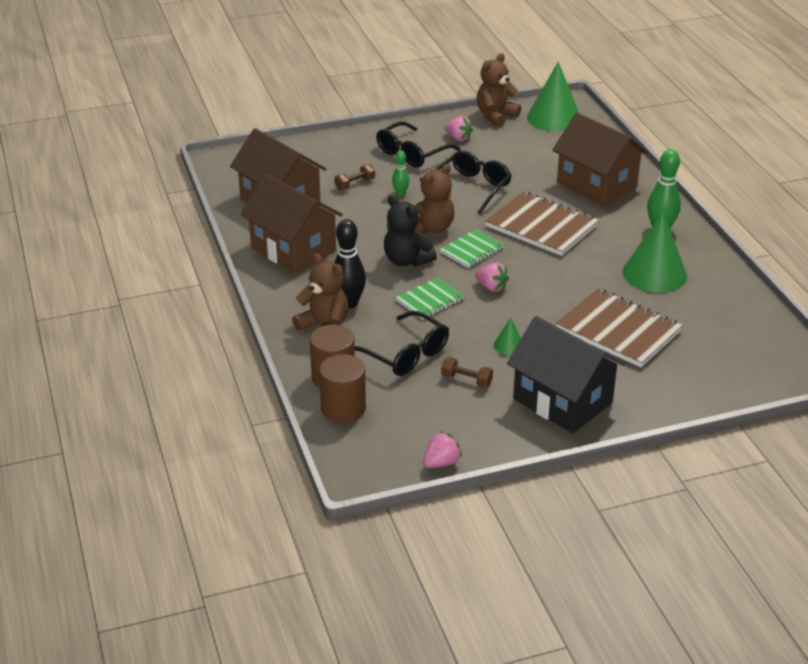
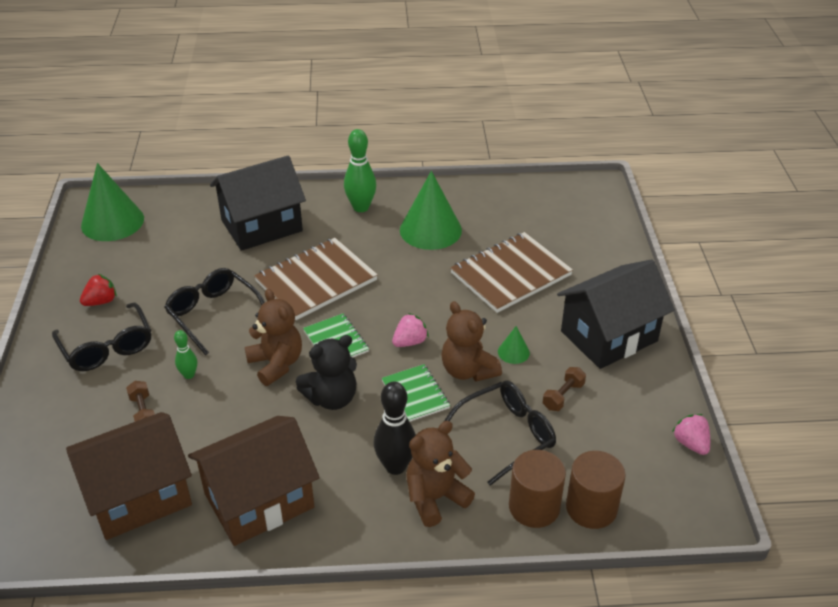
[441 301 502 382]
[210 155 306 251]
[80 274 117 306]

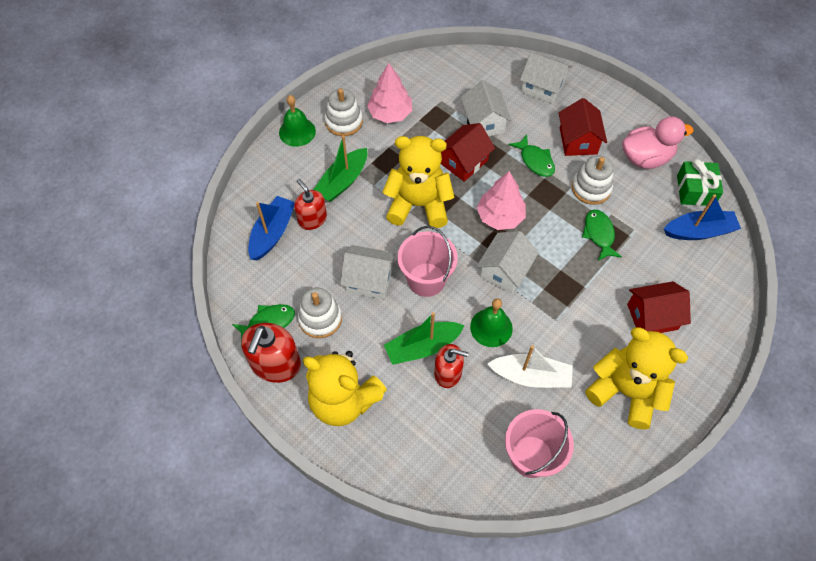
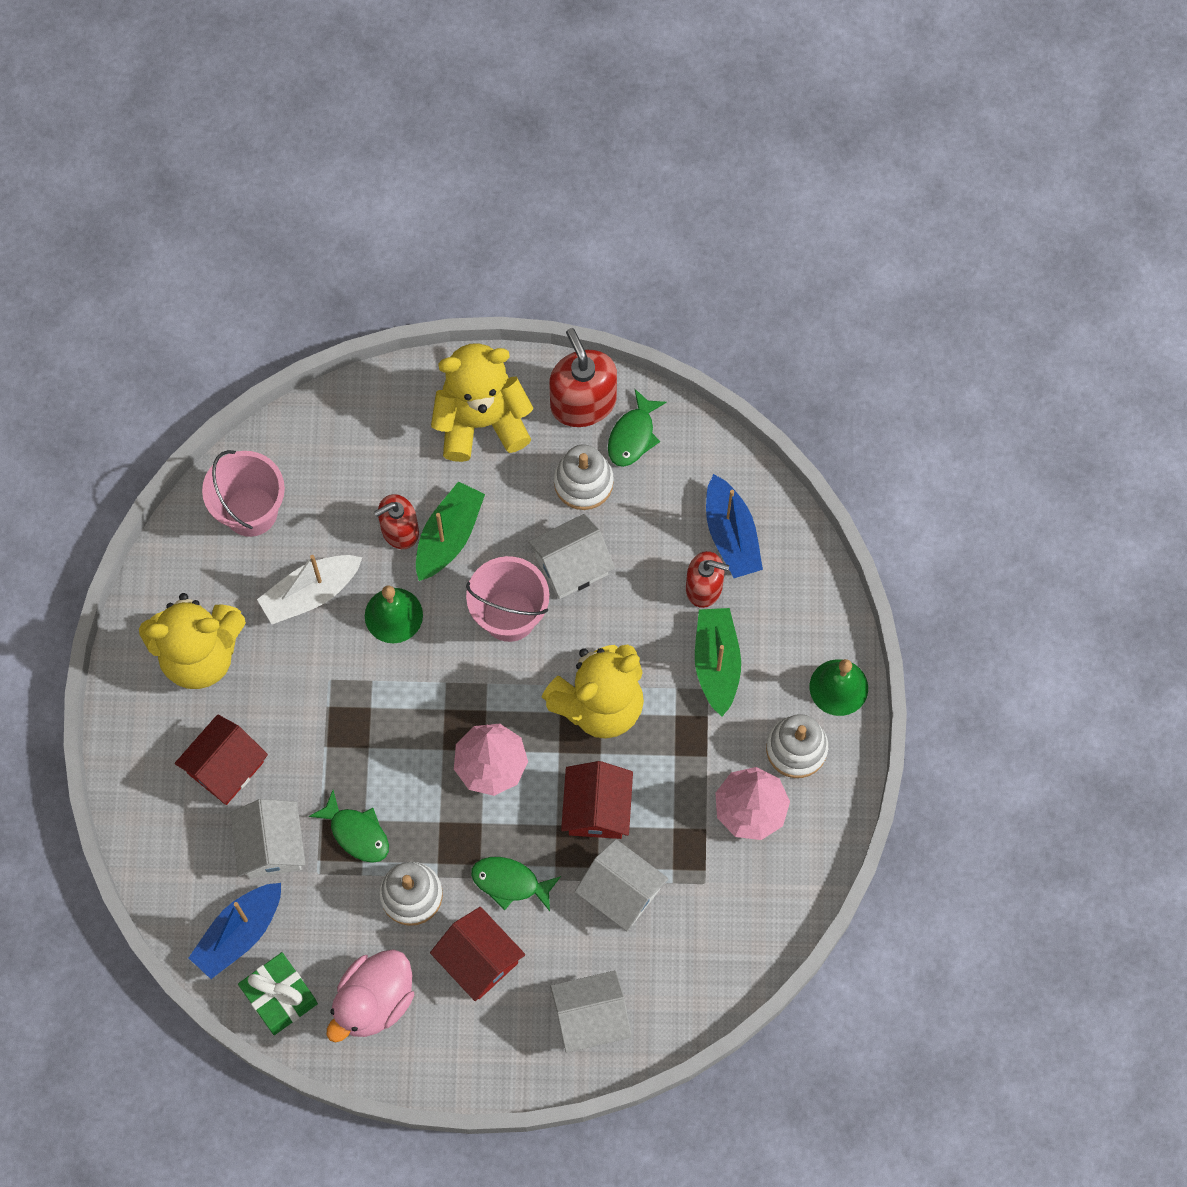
[230 799 306 878]

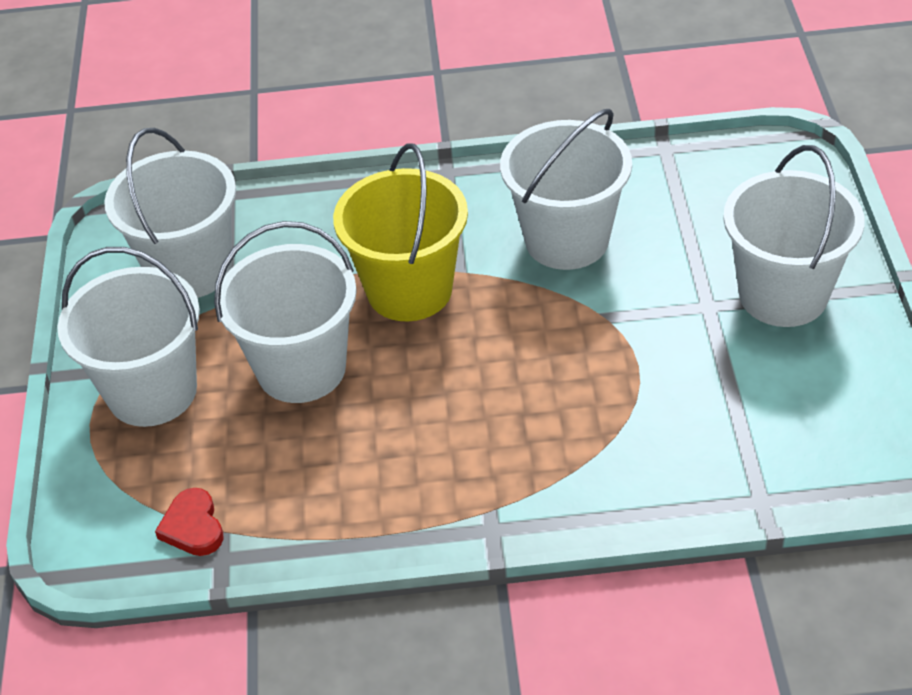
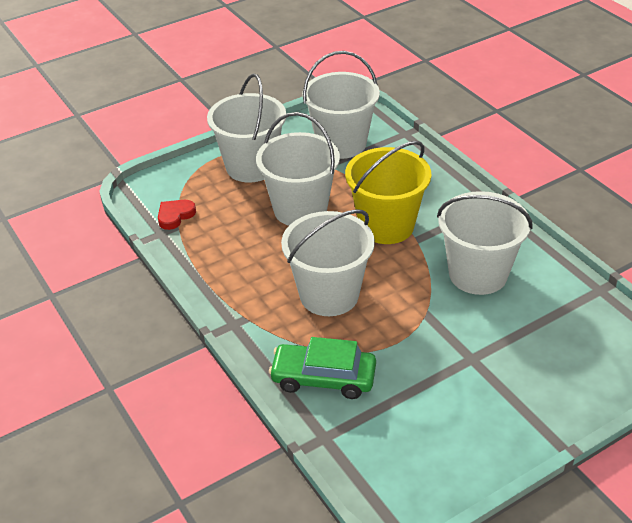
[281 209 375 316]
[269 337 376 399]

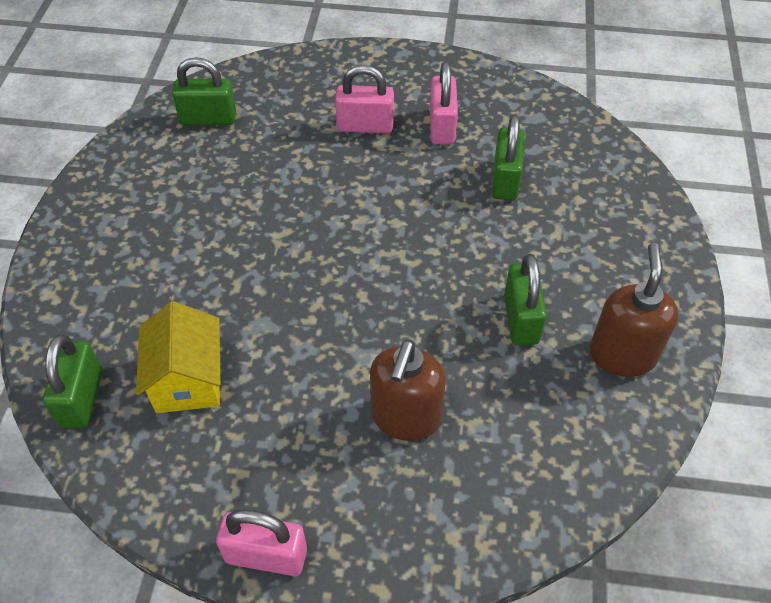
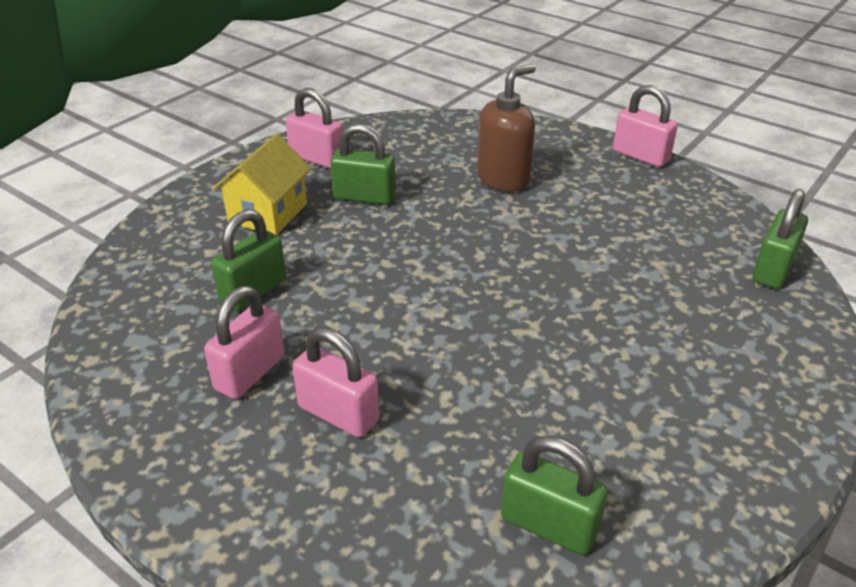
[286 88 343 169]
[330 123 396 205]
[213 134 311 235]

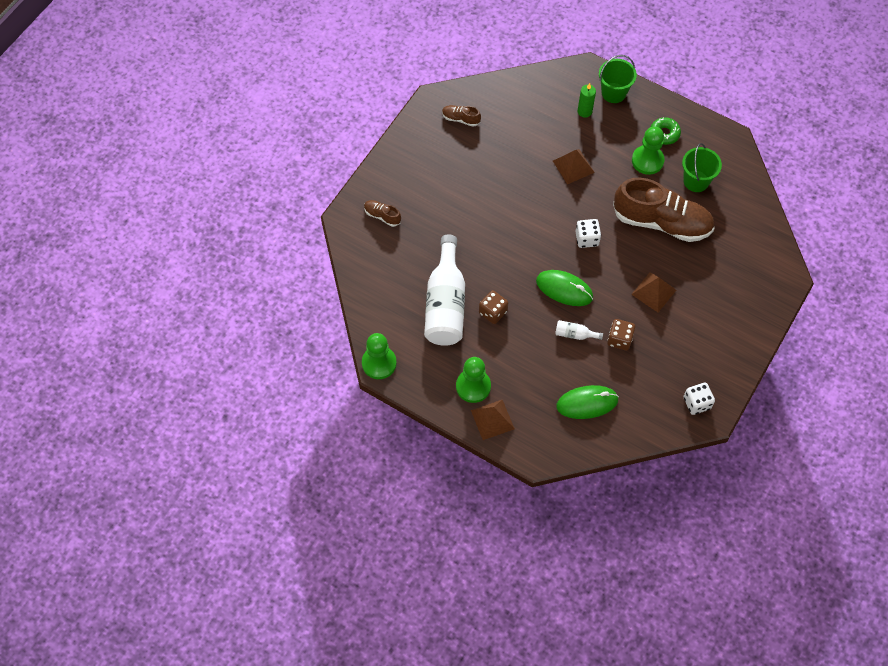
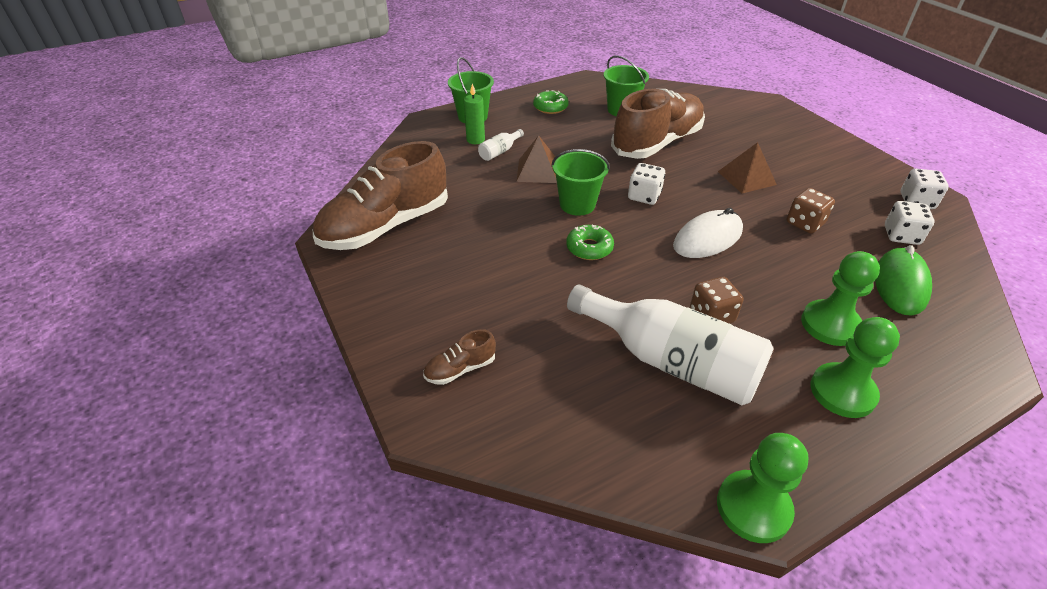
[313 141 448 250]
[801 251 880 346]
[673 208 743 258]
[478 129 524 161]
[471 400 515 440] (first image)
[551 149 610 216]
[885 201 935 245]
[566 225 614 260]

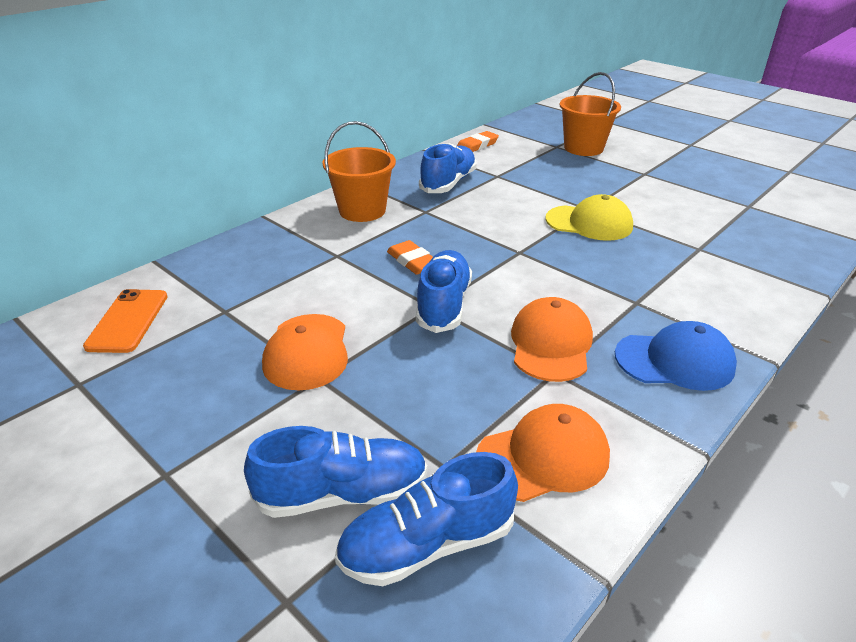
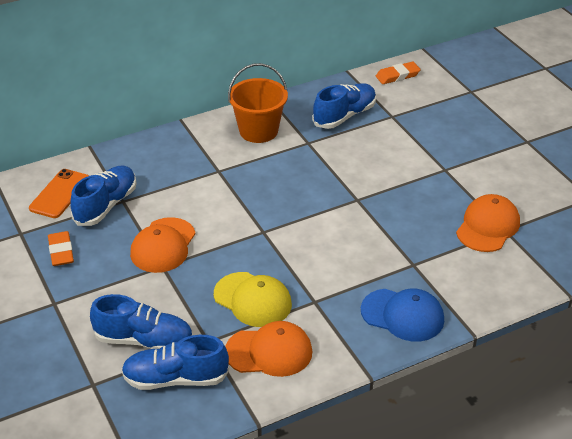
[560 72 621 156] (first image)
[214 272 292 327]
[48 231 74 266]
[70 165 137 226]
[456 194 520 252]

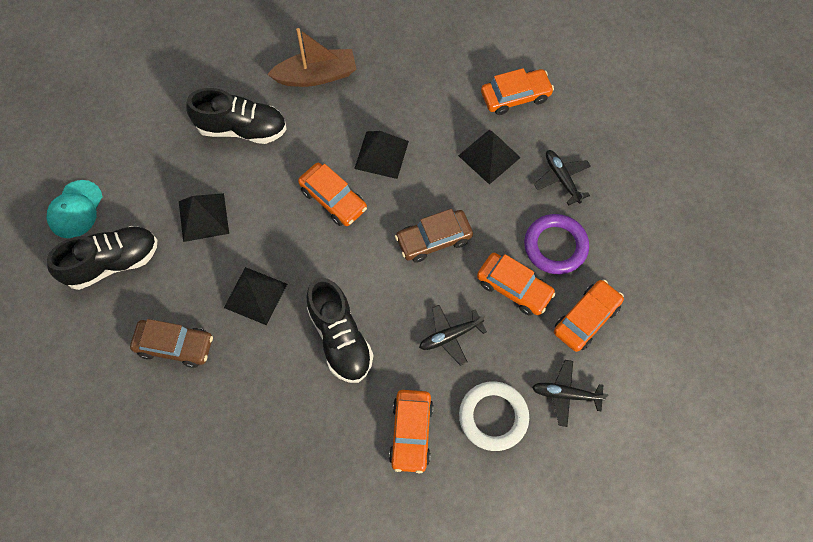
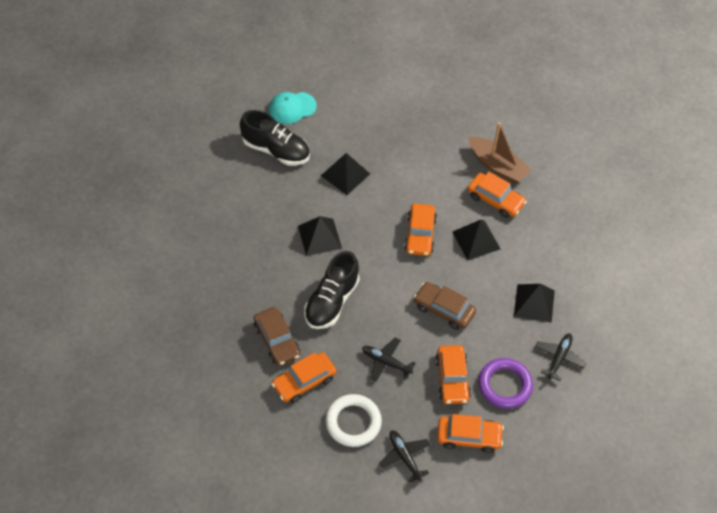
[468 172 527 218]
[186 88 287 144] (first image)
[254 307 300 366]

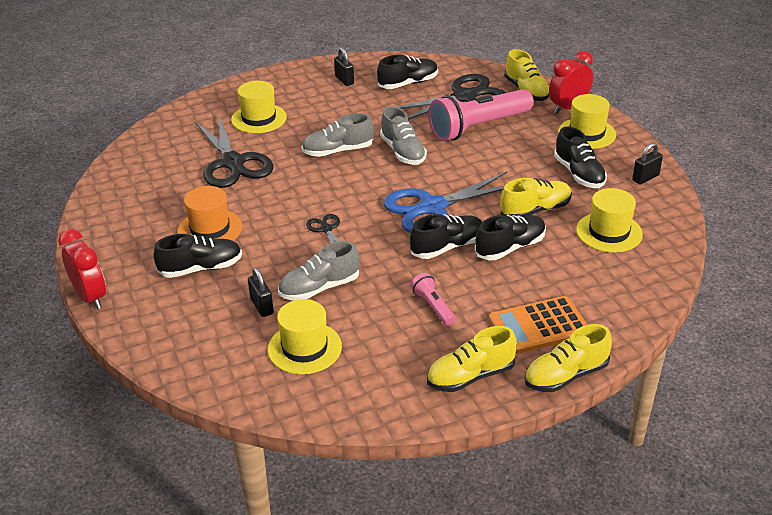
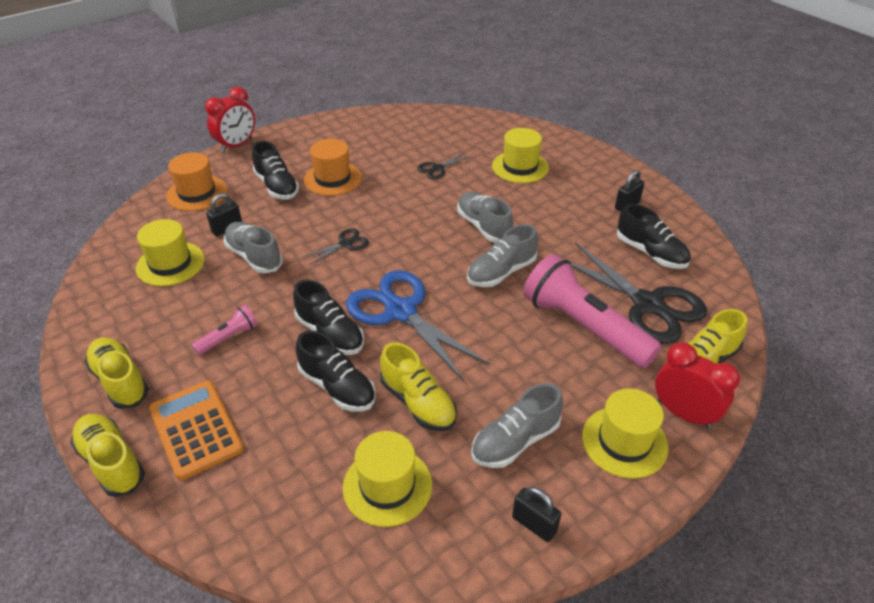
[418 152 472 179]
[471 383 563 468]
[166 152 227 211]

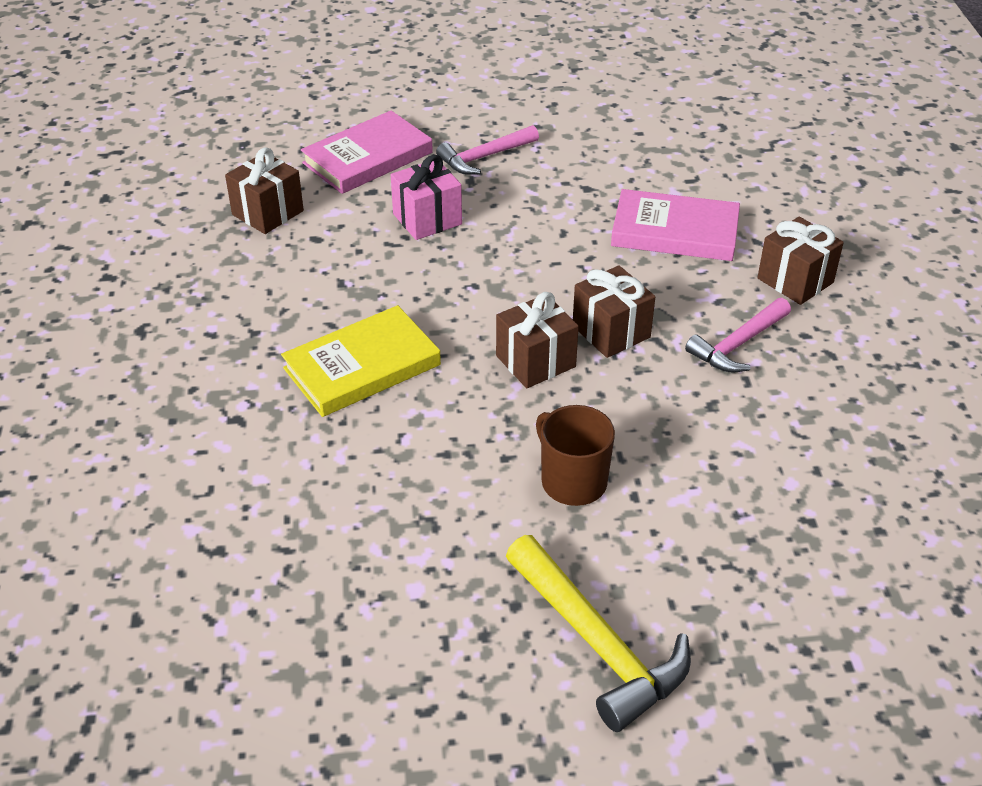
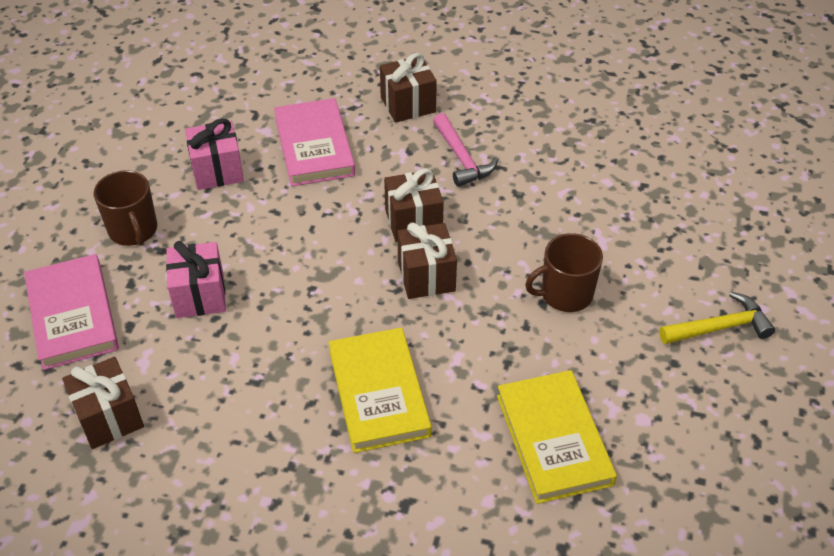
[94 170 157 246]
[274 98 355 186]
[659 292 775 344]
[185 118 244 190]
[497 370 617 504]

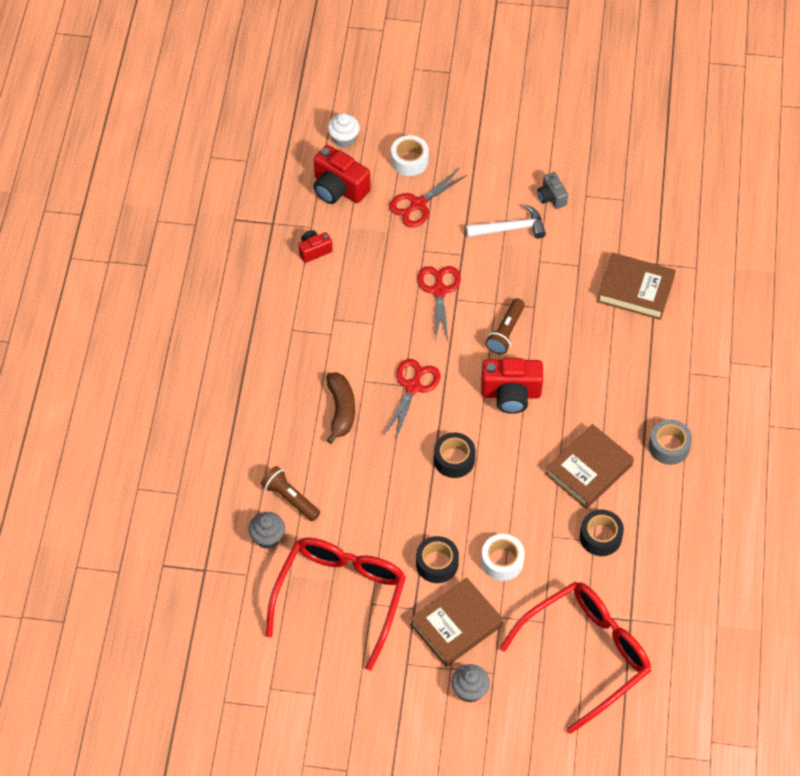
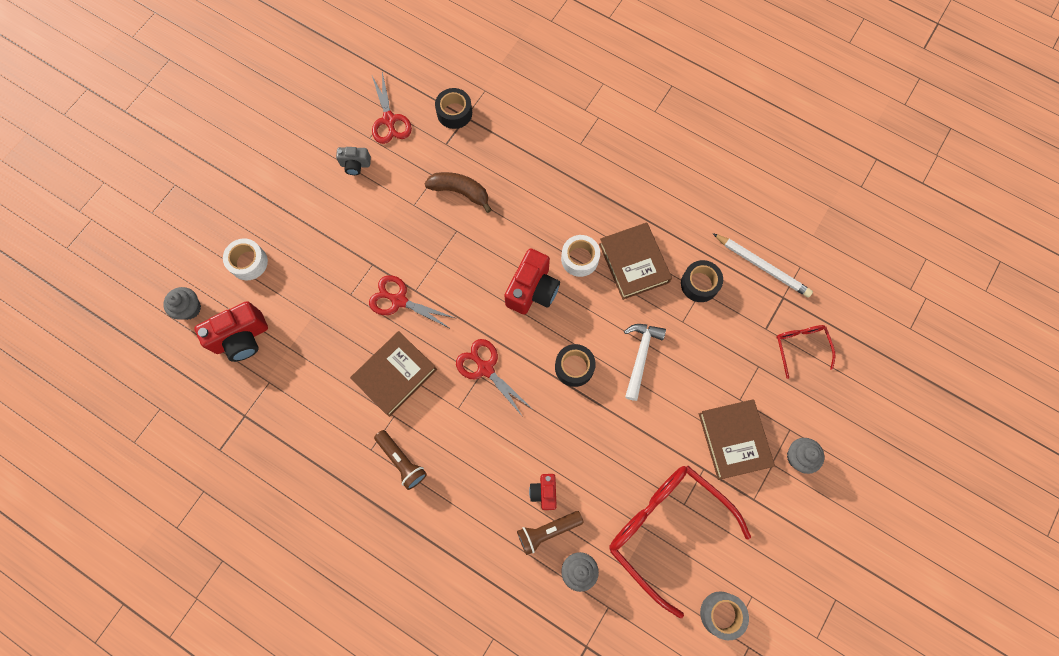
[163 287 201 320]
[372 72 412 144]
[624 324 666 401]
[529 474 557 510]
[350 331 437 417]
[374 430 427 490]
[425 172 492 213]
[700 591 749 640]
[561 235 600 277]
[435 88 472 129]
[776 325 835 379]
[713 233 813 298]

